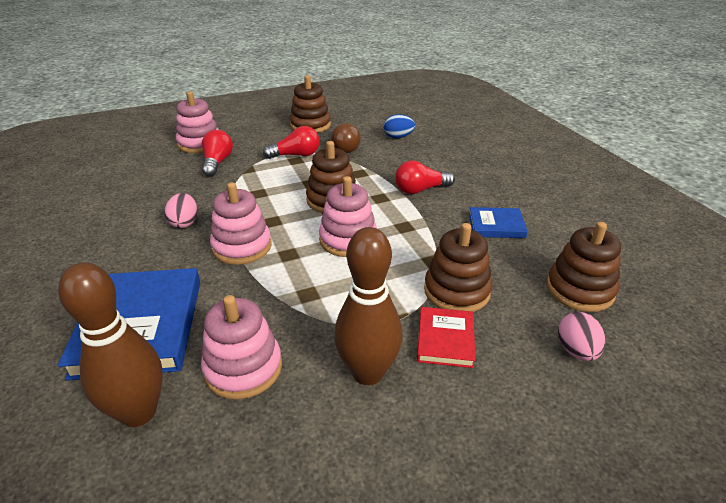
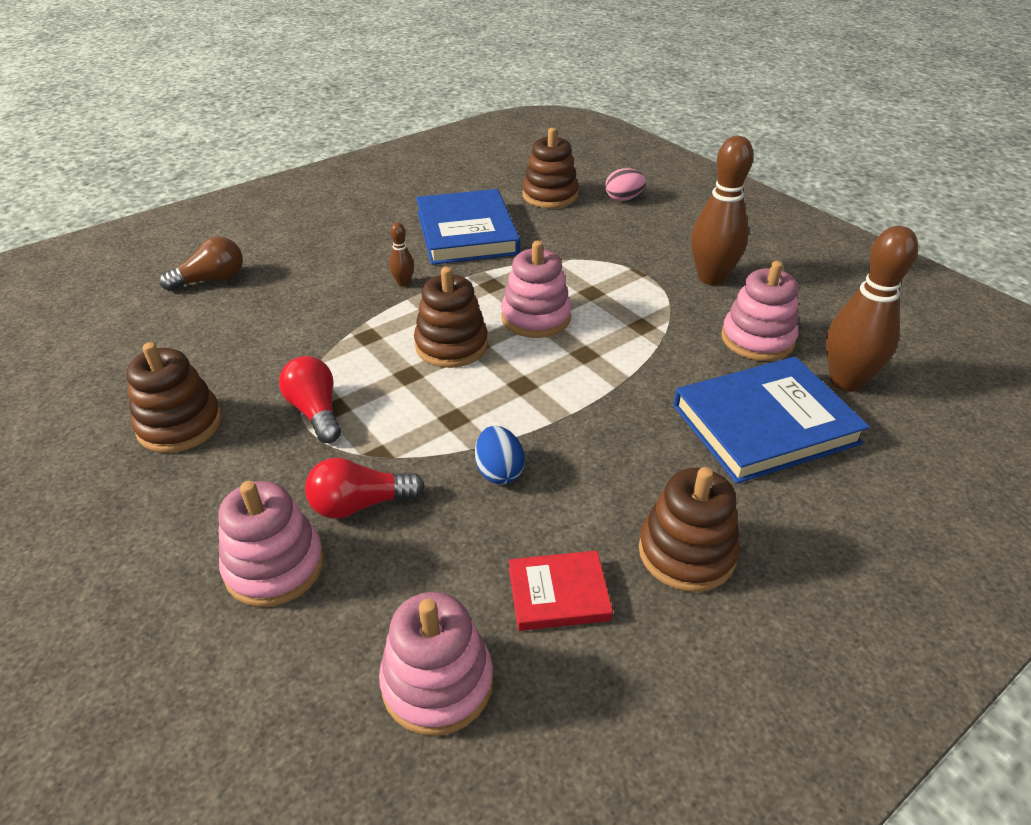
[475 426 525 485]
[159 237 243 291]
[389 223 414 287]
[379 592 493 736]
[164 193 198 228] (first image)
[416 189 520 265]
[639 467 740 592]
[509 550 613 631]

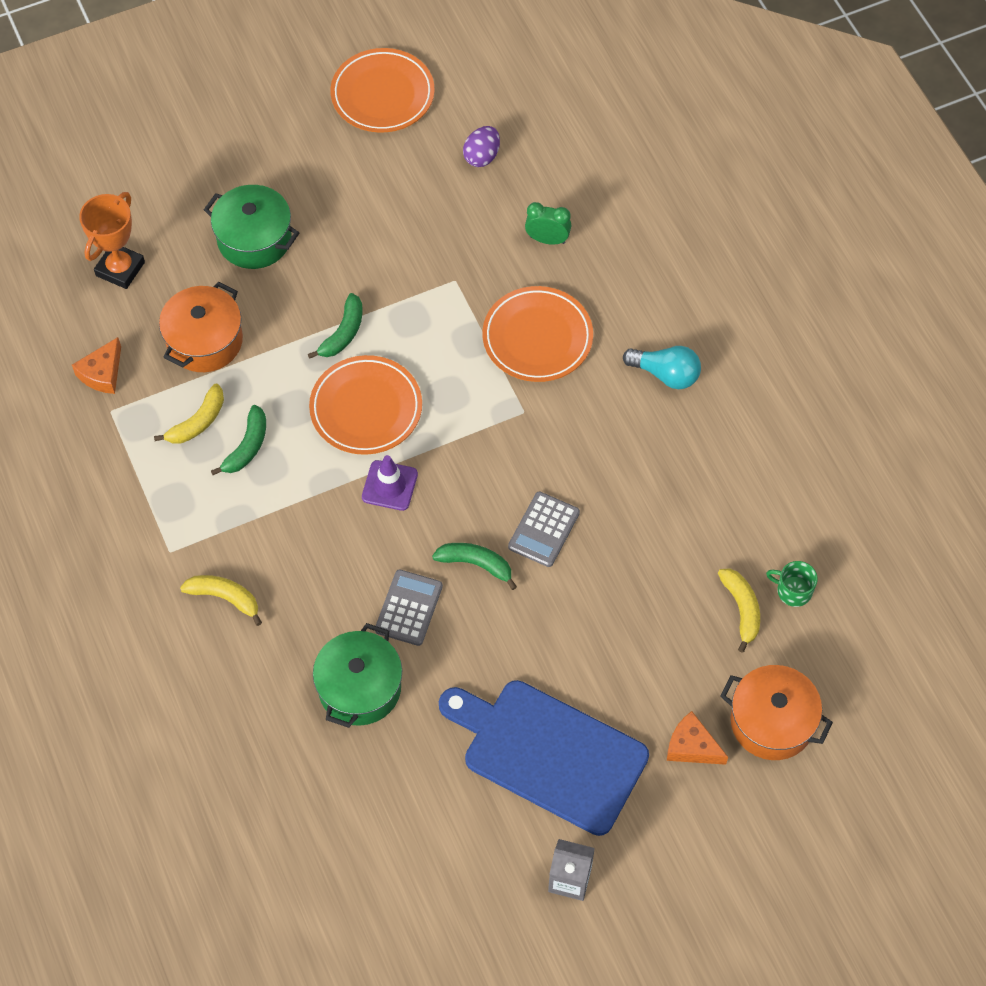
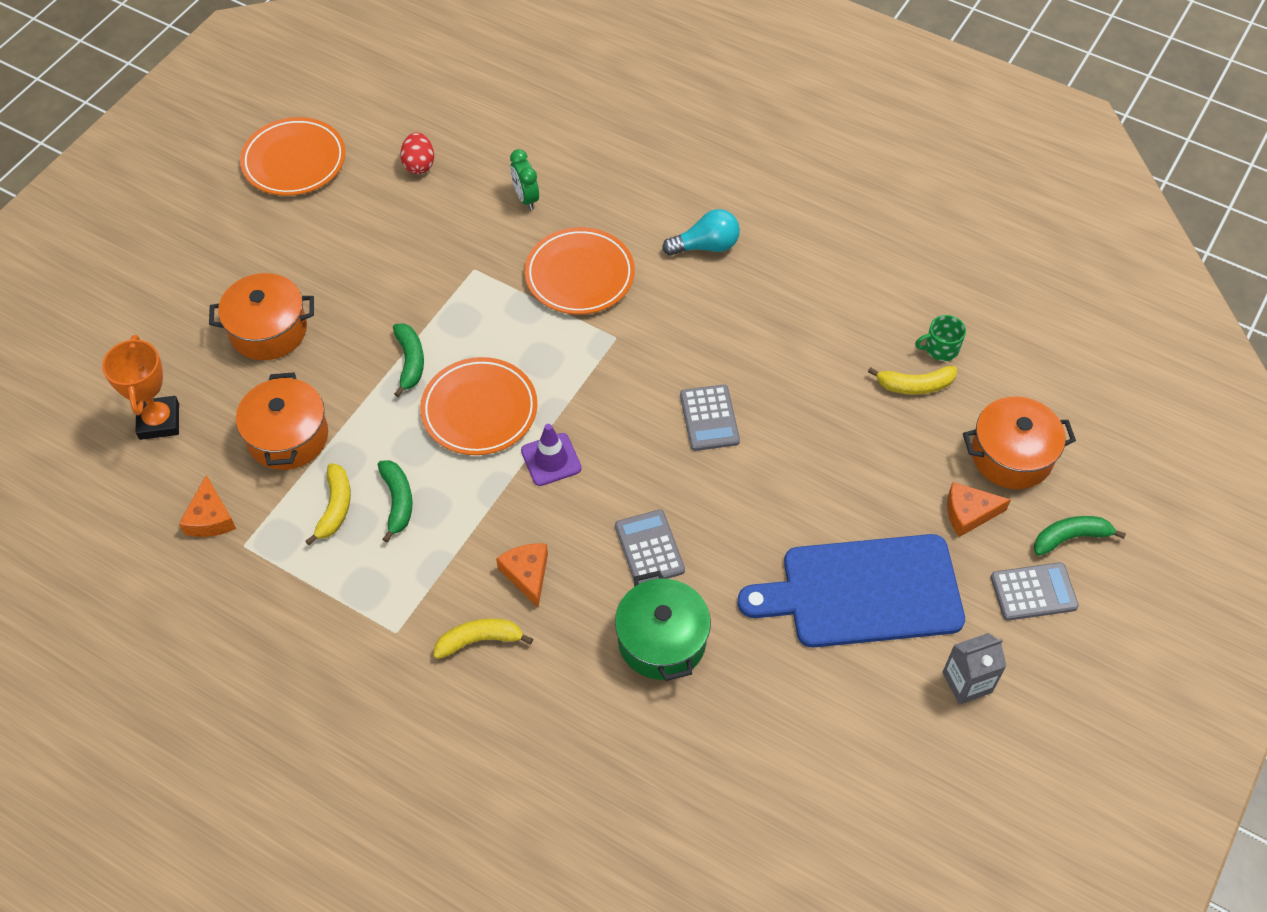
[400 132 434 174]
[209 273 314 360]
[510 149 539 210]
[1034 516 1126 556]
[868 366 957 395]
[496 543 548 607]
[991 562 1079 621]

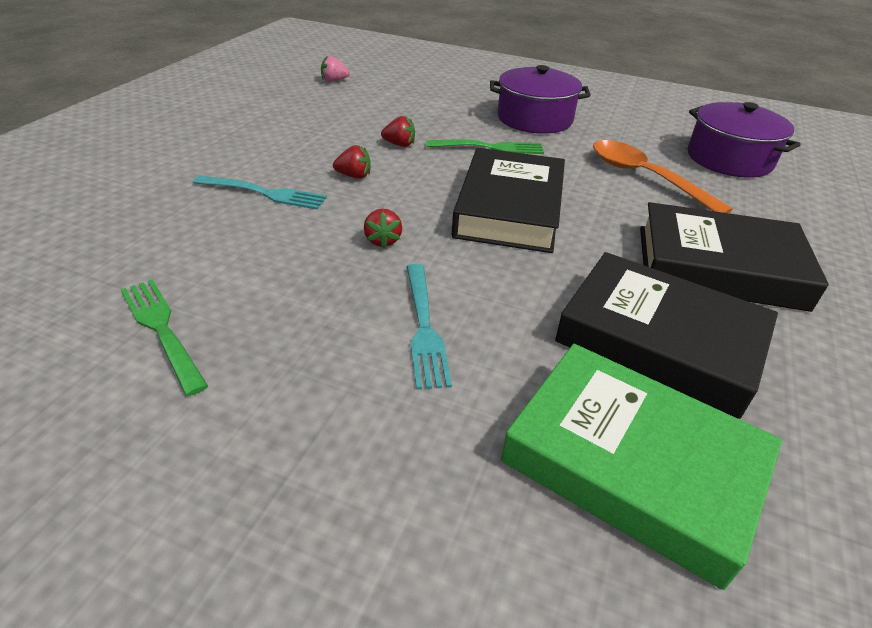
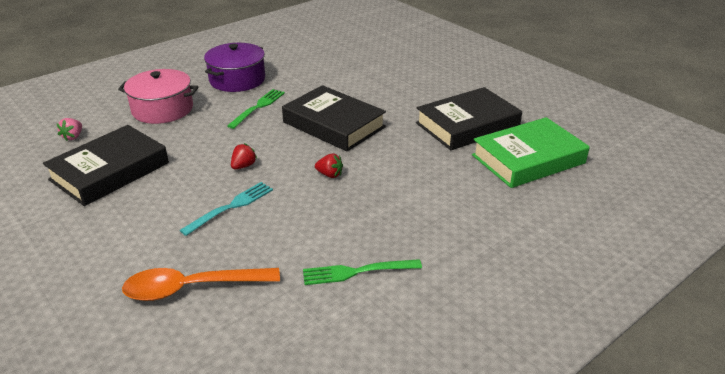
[688 102 801 178] (first image)
[381 116 415 147] (first image)
[122 268 280 301]
[43 125 169 206]
[407 264 452 390] (first image)
[118 69 198 124]

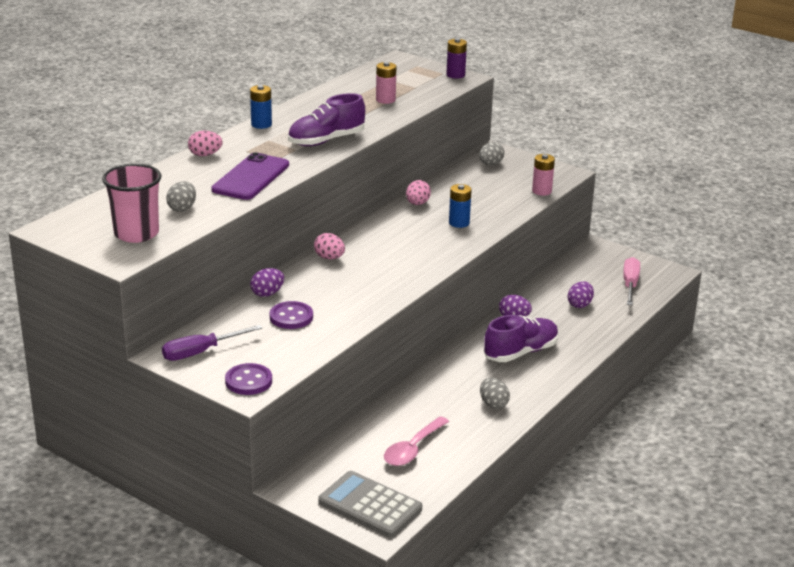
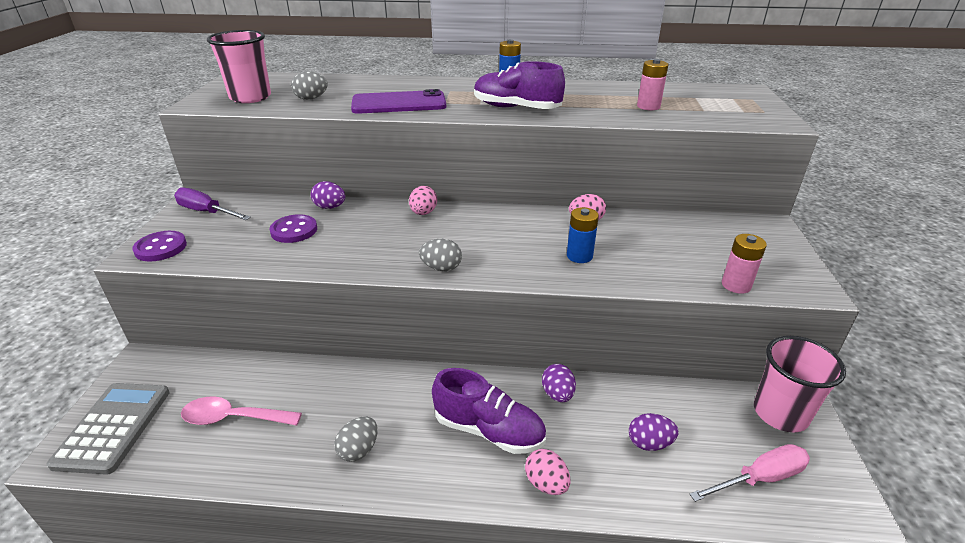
[446 38 467 79] (first image)
[525 449 570 495]
[419 239 462 271]
[754 336 846 432]

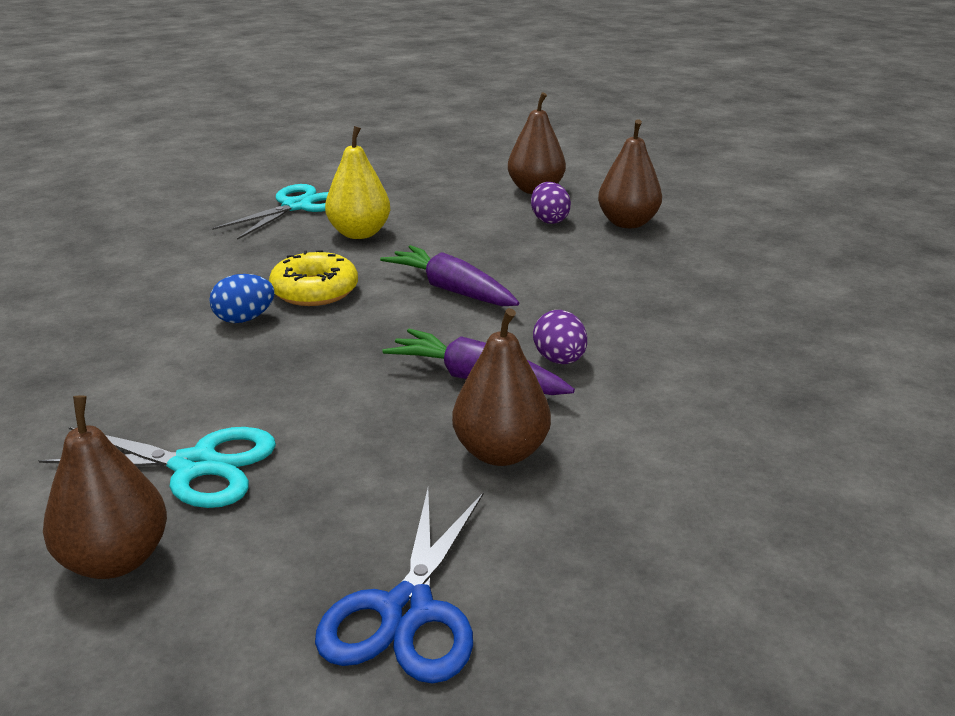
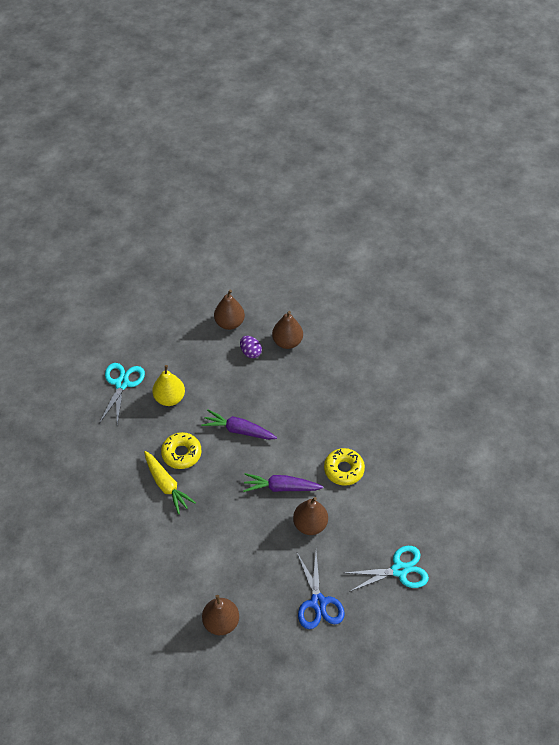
[144 451 196 514]
[533 310 587 364] (first image)
[346 546 429 592]
[324 448 365 486]

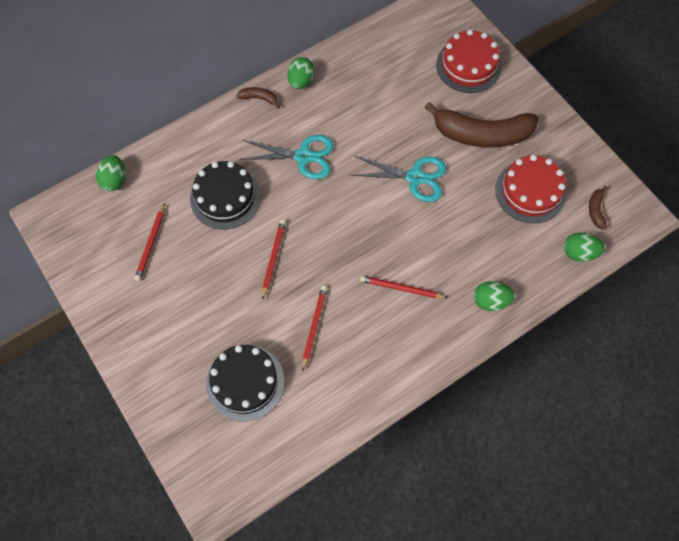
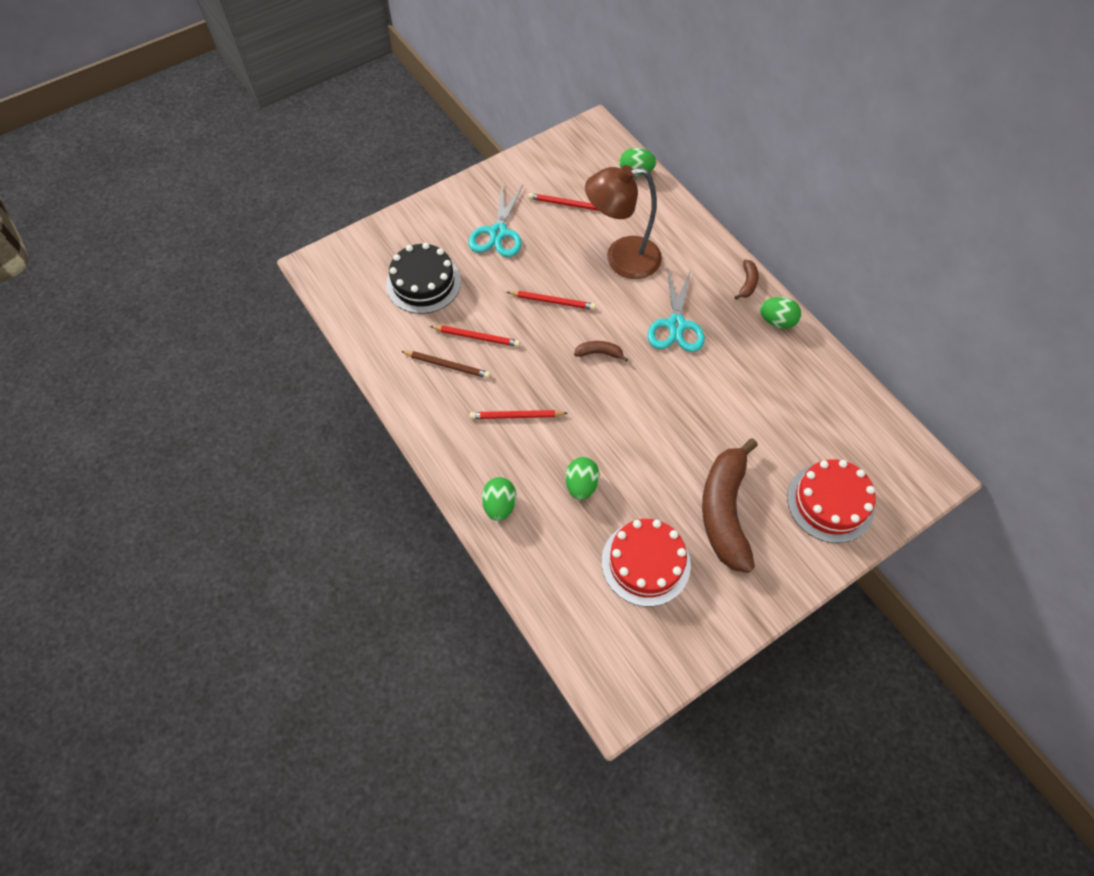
[468 185 523 257]
[585 165 662 279]
[574 341 628 362]
[566 457 600 500]
[470 410 568 419]
[401 351 490 378]

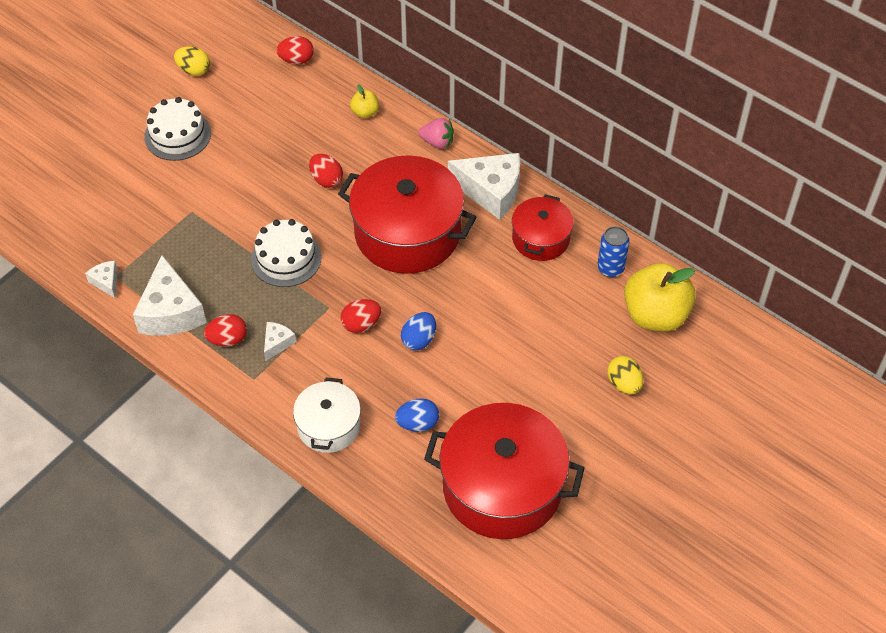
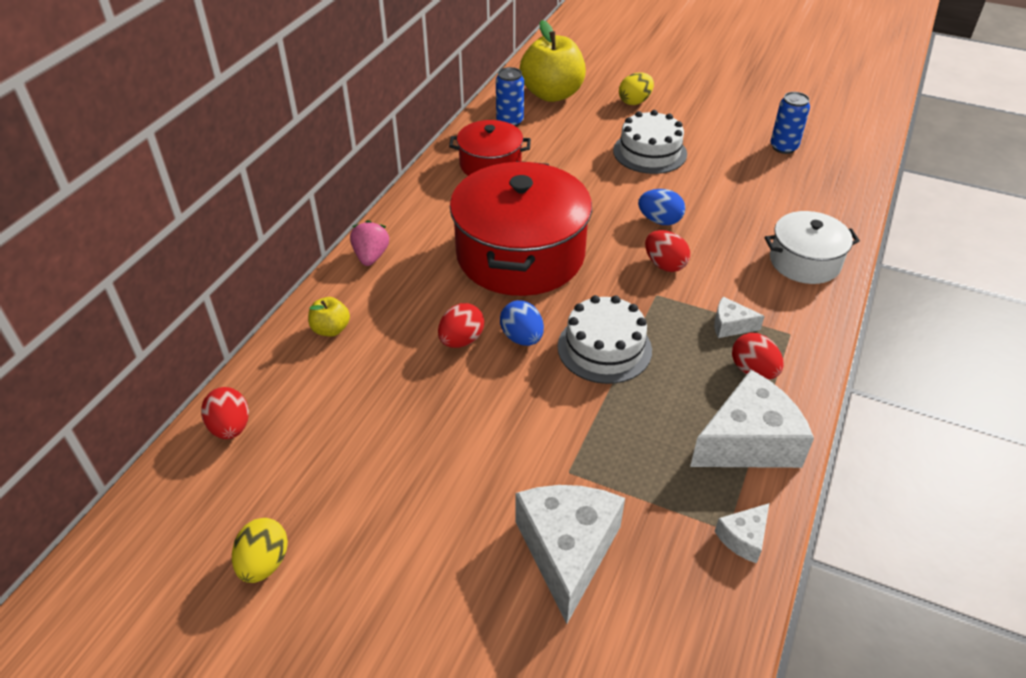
[613 110 687 174]
[515 485 625 624]
[500 300 544 346]
[770 92 810 154]

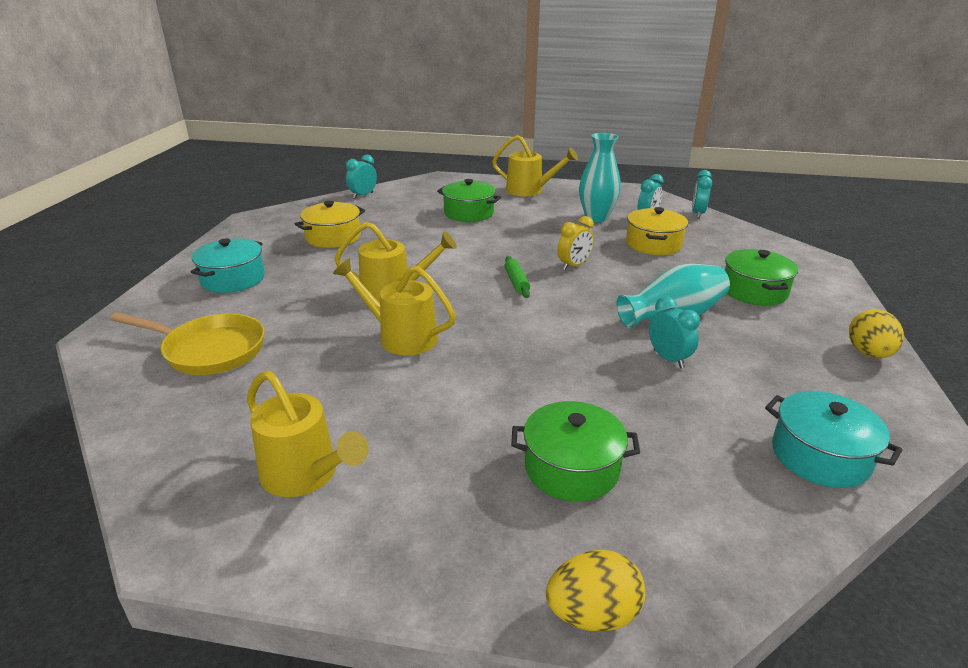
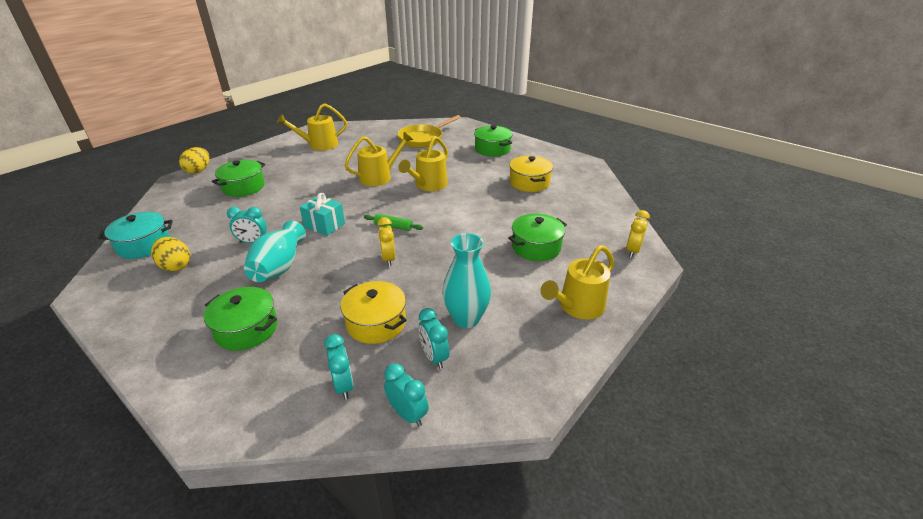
[324 334 354 400]
[474 125 512 157]
[151 237 190 272]
[300 193 345 236]
[626 210 650 258]

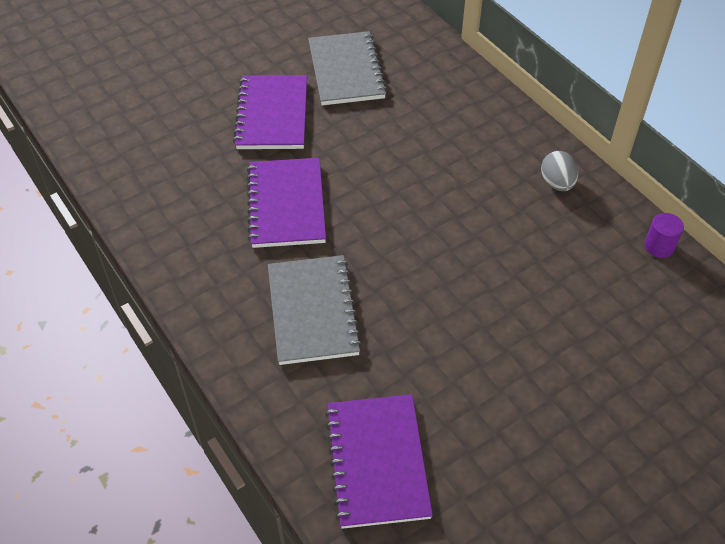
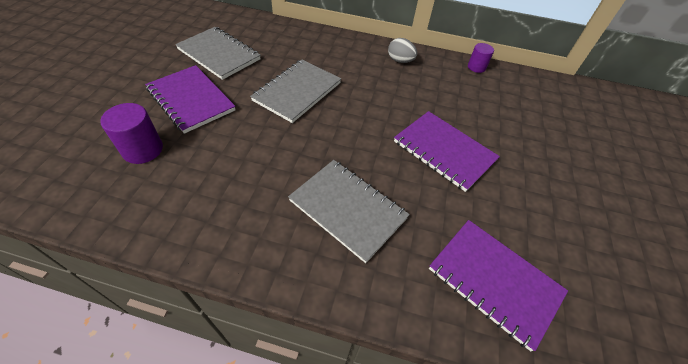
[394 111 500 192]
[250 60 341 123]
[100 103 163 164]

